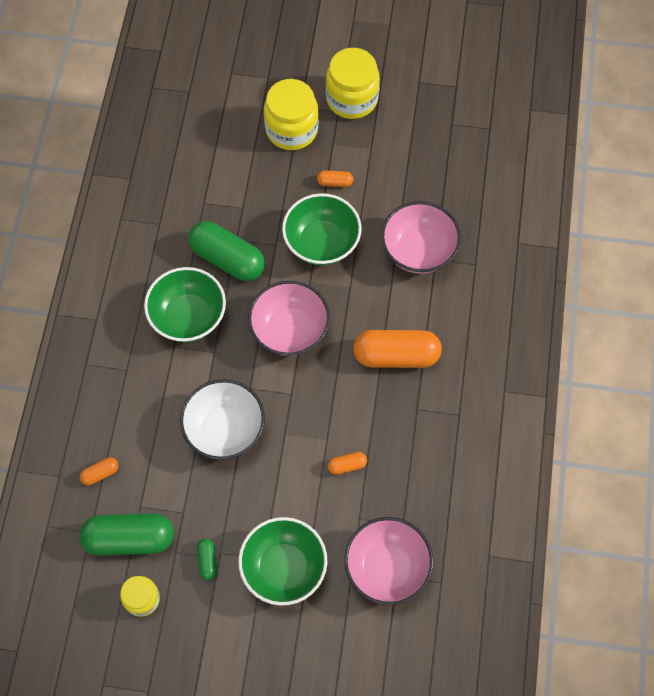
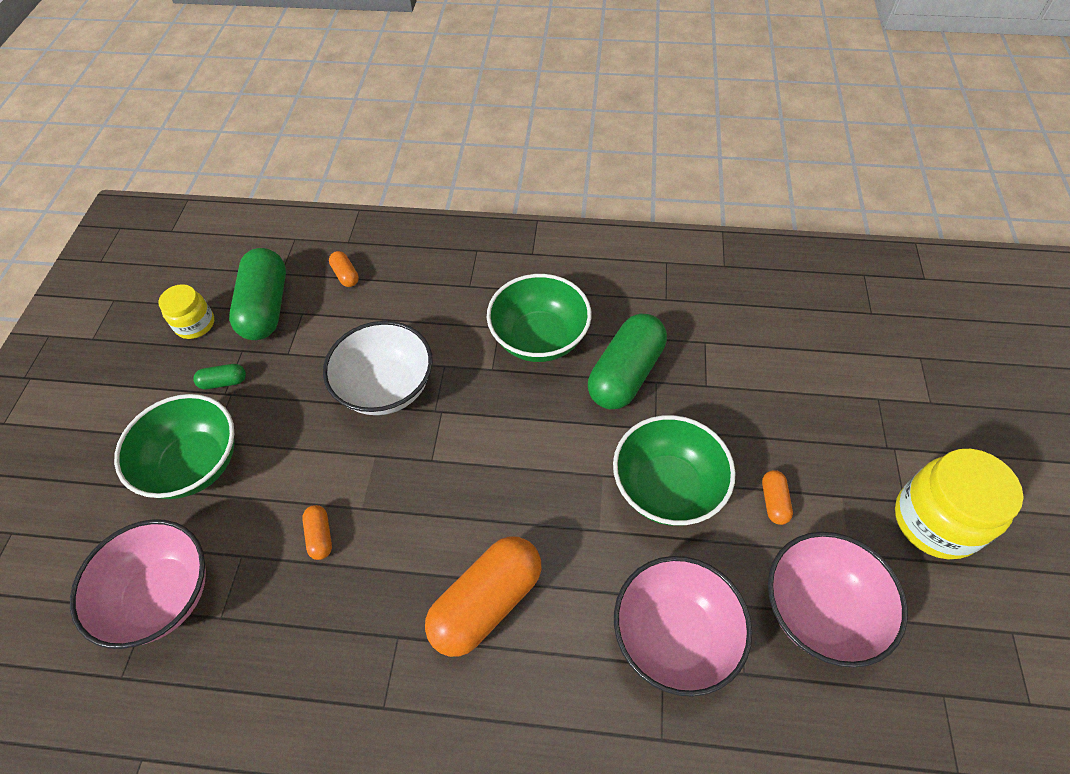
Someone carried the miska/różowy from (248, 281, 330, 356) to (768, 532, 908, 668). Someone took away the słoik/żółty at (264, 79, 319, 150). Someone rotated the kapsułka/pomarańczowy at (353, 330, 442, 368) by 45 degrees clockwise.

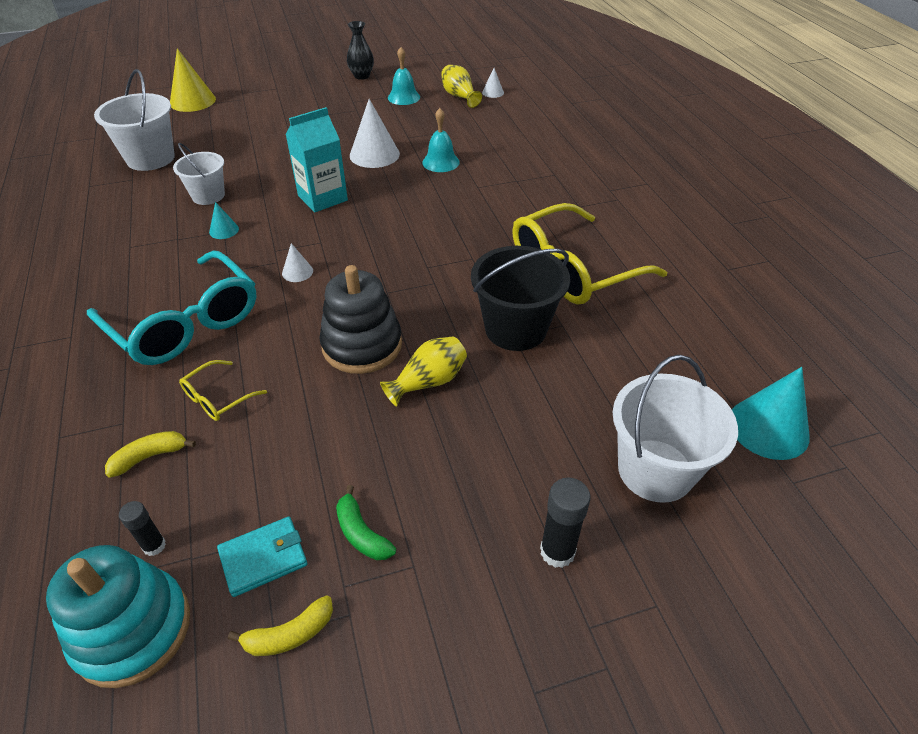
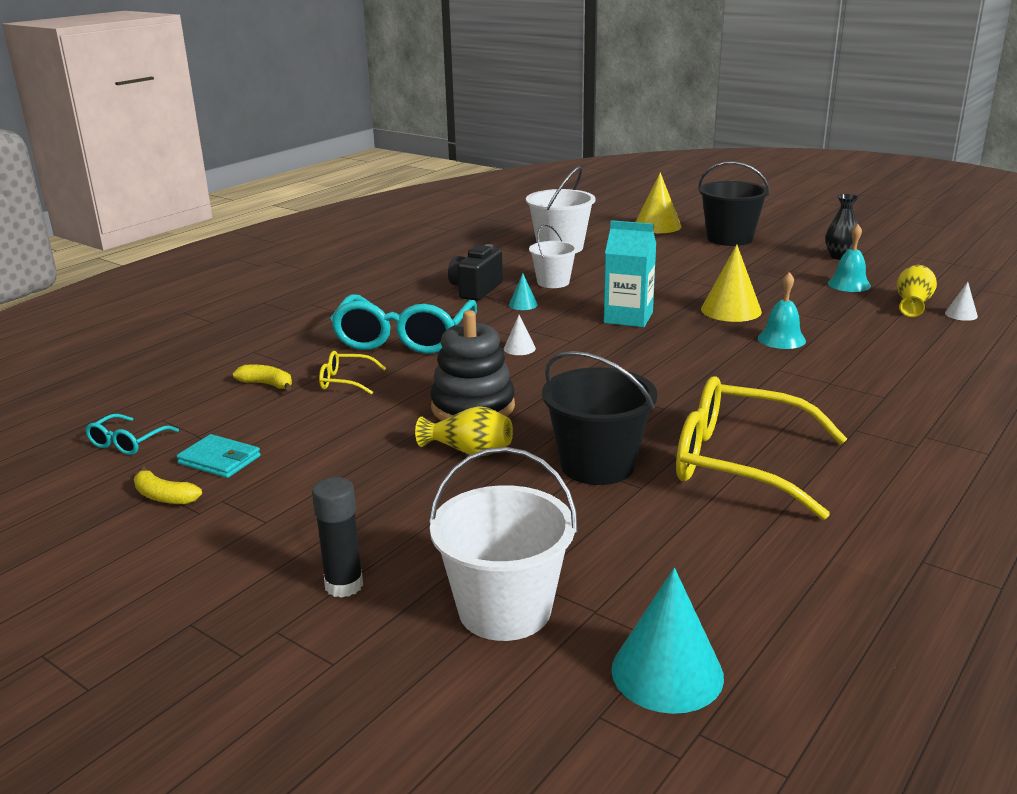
Someone swapped the zabawka nakładanka/turkusowy at (46, 545, 190, 688) for the okulary/turkusowy at (85, 414, 179, 455). Someone took away the klej w sztyfcie/czarny at (119, 501, 166, 556). Someone took away the banan/zielony at (336, 485, 396, 560). Someone repainted the stożek/biały at (350, 99, 400, 168), which became the stożek/żółty at (701, 244, 762, 322). Someone put down the aparat fotograficzny/czarny at (448, 244, 503, 301). Someone put down the wiadro/czarny at (698, 161, 770, 246).

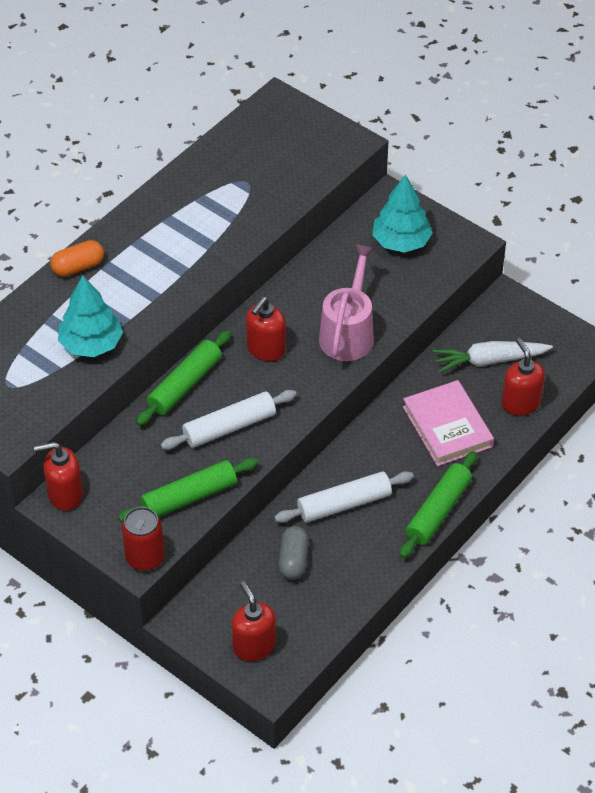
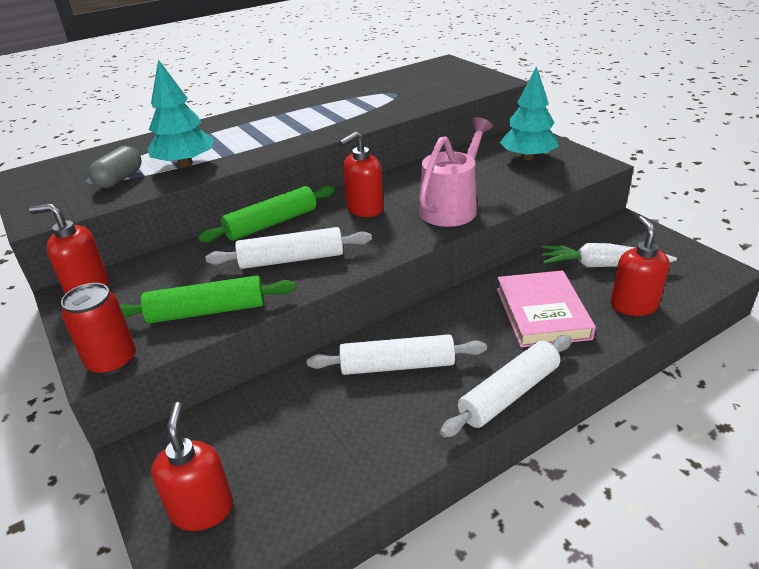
Someone took away the kapsułka/pomarańczowy at (50, 240, 104, 277). Someone carried the kapsułka/szary from (278, 526, 309, 580) to (88, 146, 142, 188). Someone repainted the wałek do ciasta/zielony at (400, 451, 477, 558), which became the wałek do ciasta/biały at (440, 335, 572, 437).

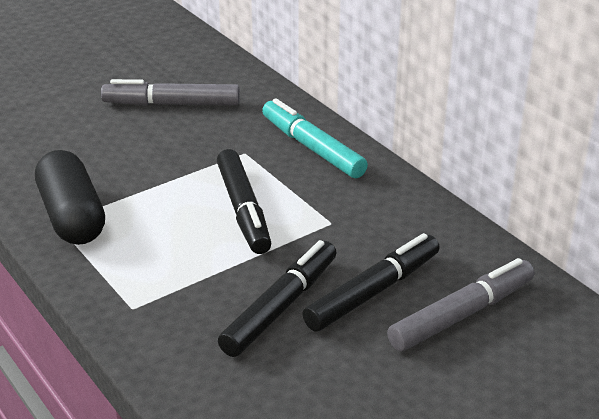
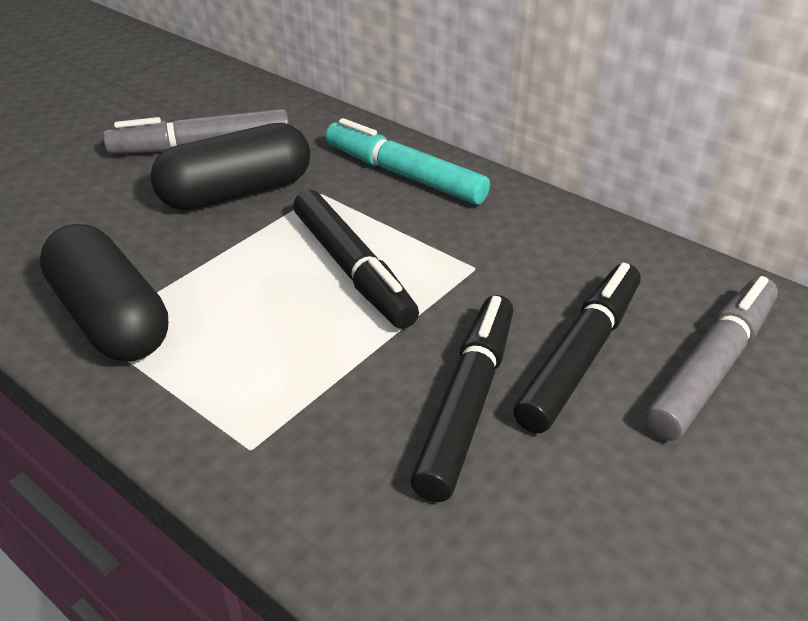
Someone put down the kapsułka/czarny at (150, 123, 310, 210).

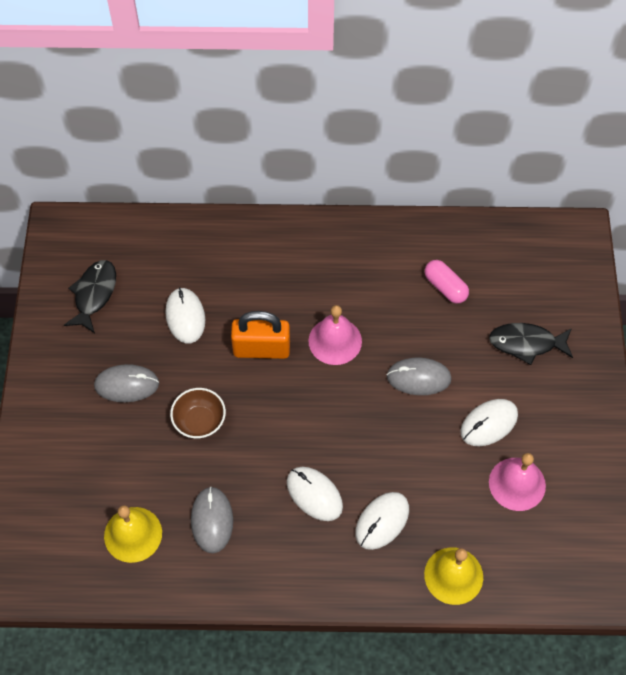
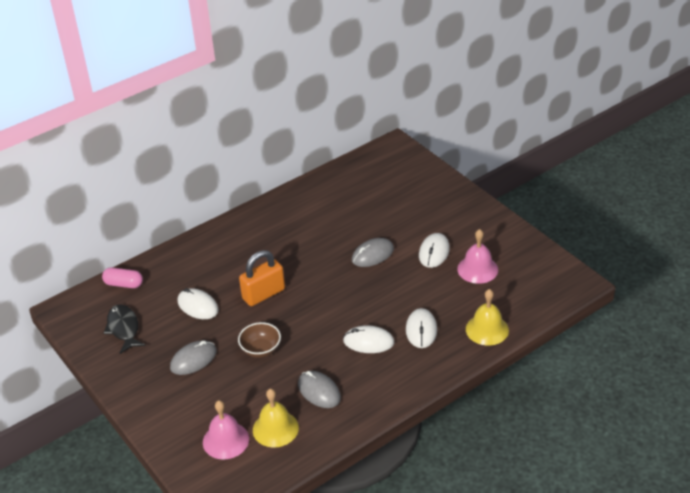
Someone carried the dzwonek/różowy from (309, 305, 362, 365) to (203, 400, 249, 460). Someone carried the kapsułka/różowy from (425, 260, 469, 303) to (102, 268, 143, 288). Someone took away the ryba/czarny at (489, 323, 573, 365).

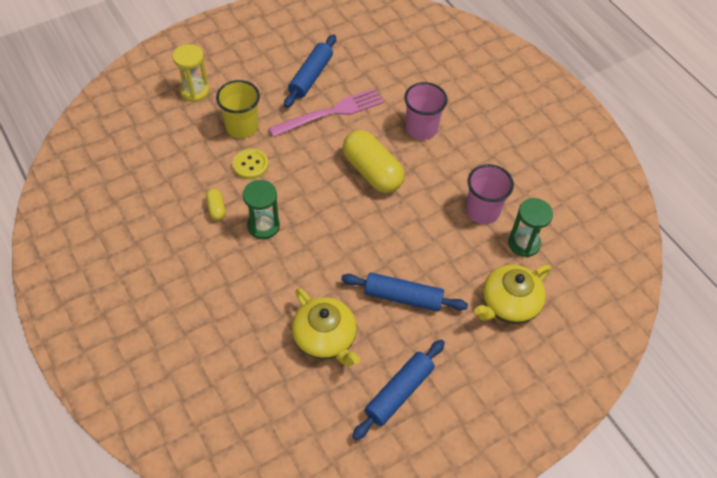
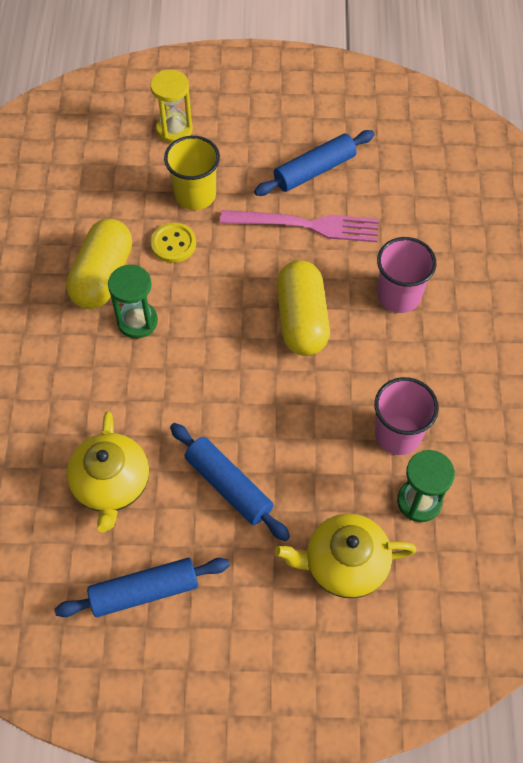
Someone scaled the kapsułka/żółty at (206, 189, 226, 220) by 2.24.

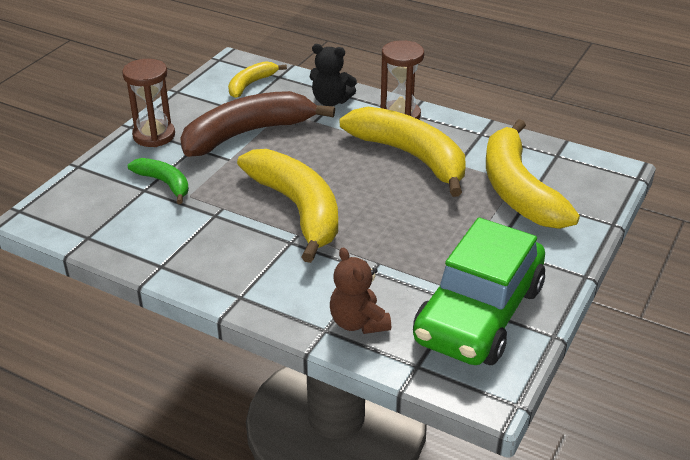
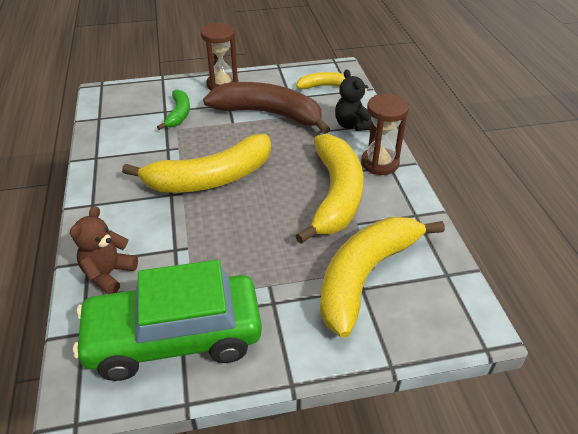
Someone rotated the banan/żółty at (237, 149, 338, 263) by 45 degrees clockwise.

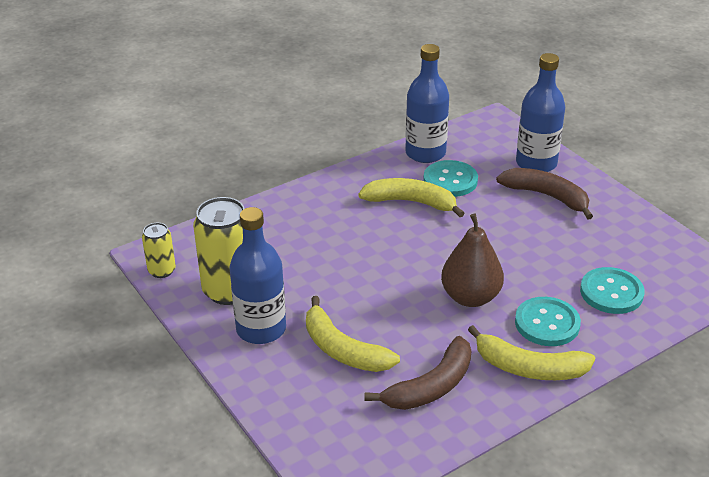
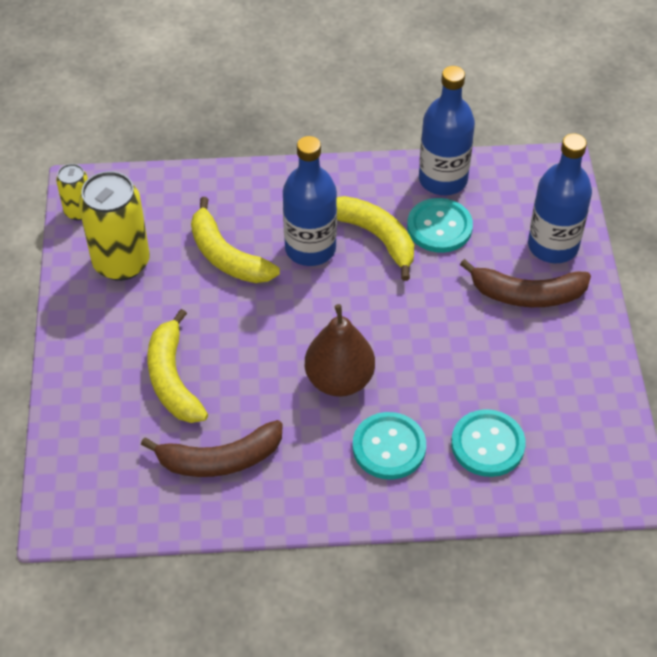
Someone carried the butelka/niebieski from (229, 207, 286, 344) to (283, 136, 337, 266). Someone carried the banan/żółty from (468, 325, 595, 380) to (191, 197, 280, 283). Someone rotated the banan/brązowy at (496, 168, 593, 220) by 120 degrees clockwise.

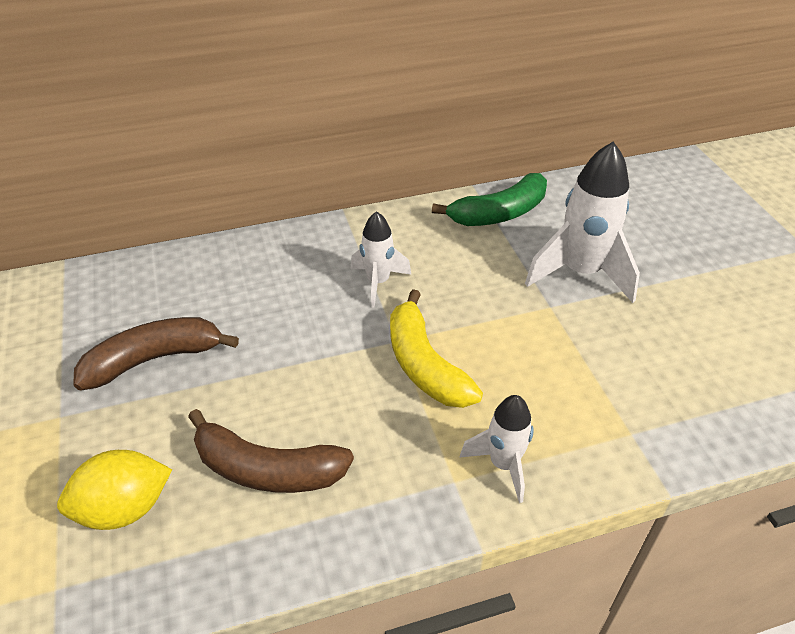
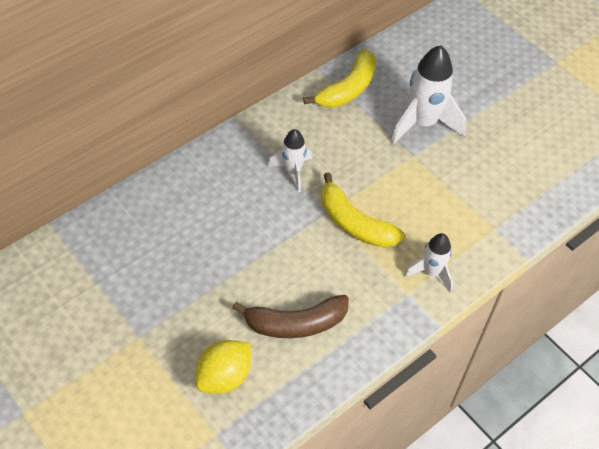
Someone took away the banan/brązowy at (73, 317, 239, 391). Someone repainted the banan/zielony at (432, 173, 547, 226), which became the banan/żółty at (303, 49, 376, 108).

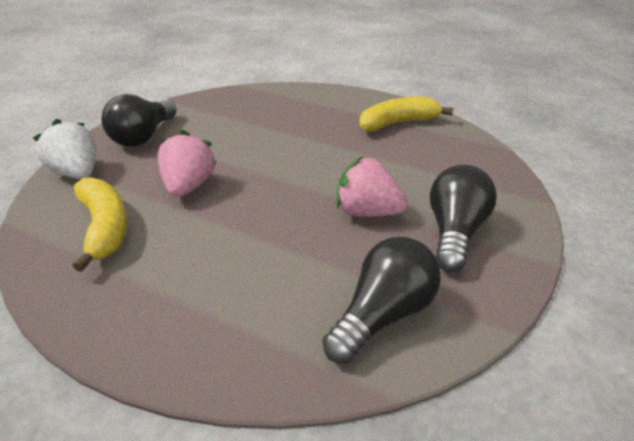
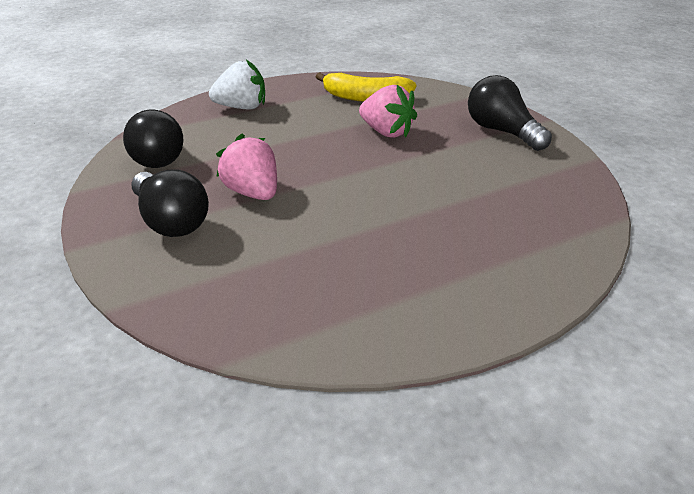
Someone carried the truskawka/biały from (33, 119, 96, 179) to (209, 59, 265, 110). Someone rotated the truskawka/różowy at (336, 157, 408, 217) by 90 degrees counterclockwise. Someone took away the banan/żółty at (359, 97, 453, 131).

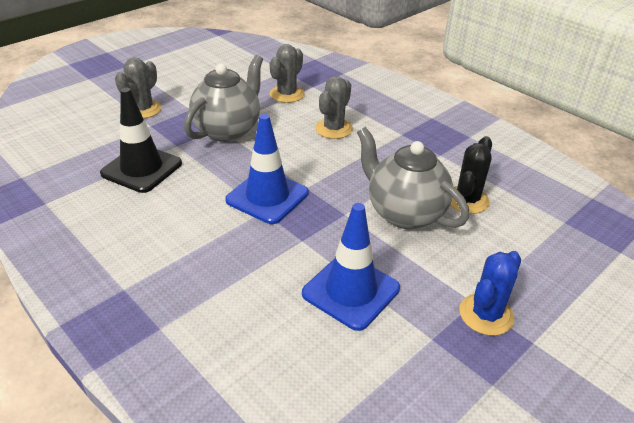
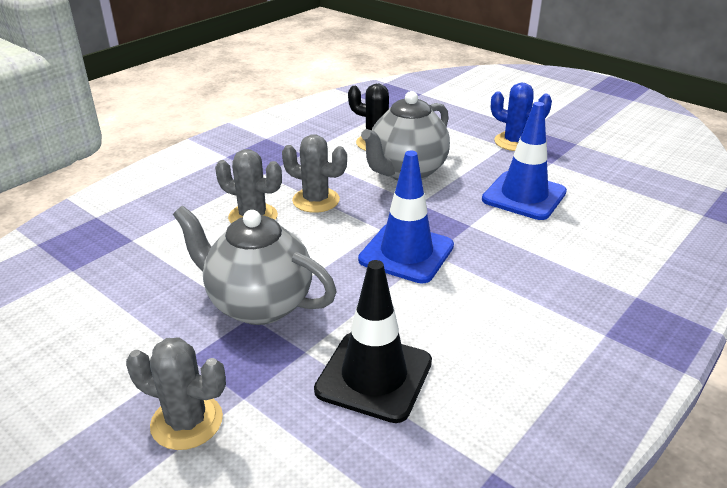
Someone carried the kaktus/szary from (270, 44, 304, 103) to (282, 134, 347, 213).

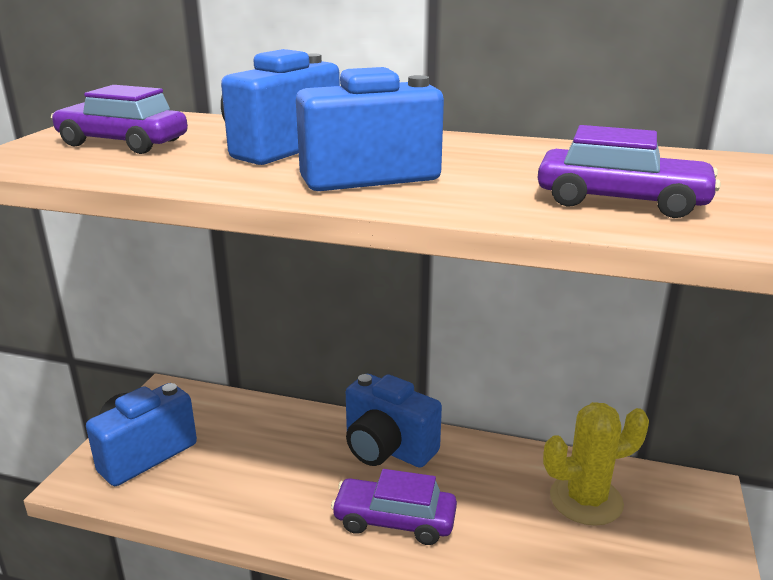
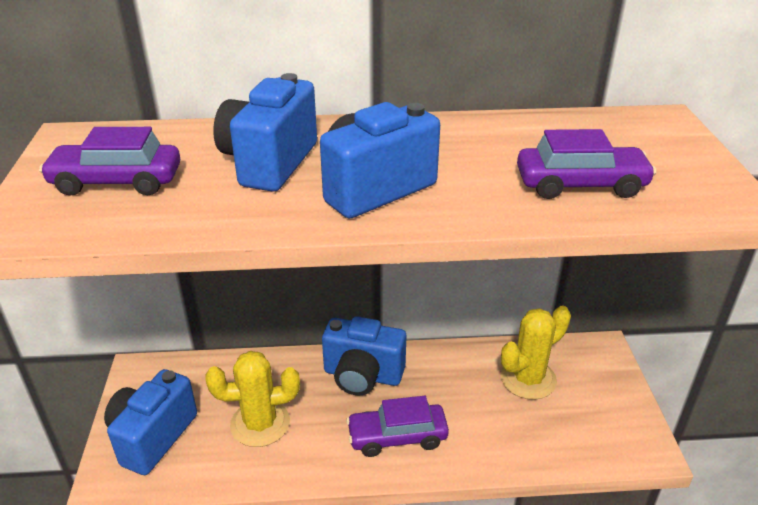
Someone put down the kaktus/żółty at (205, 351, 300, 447).

